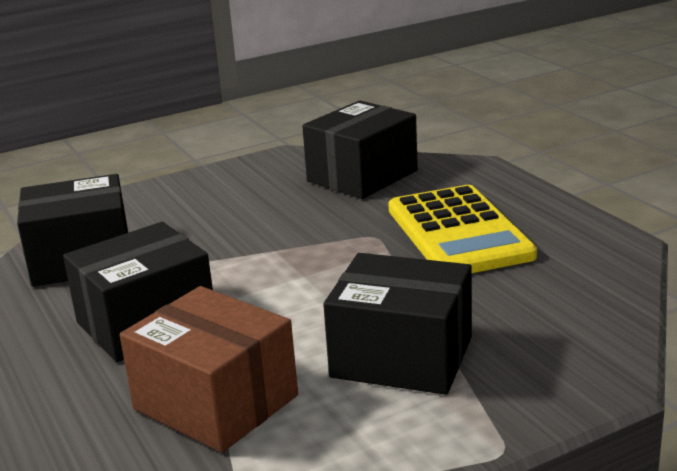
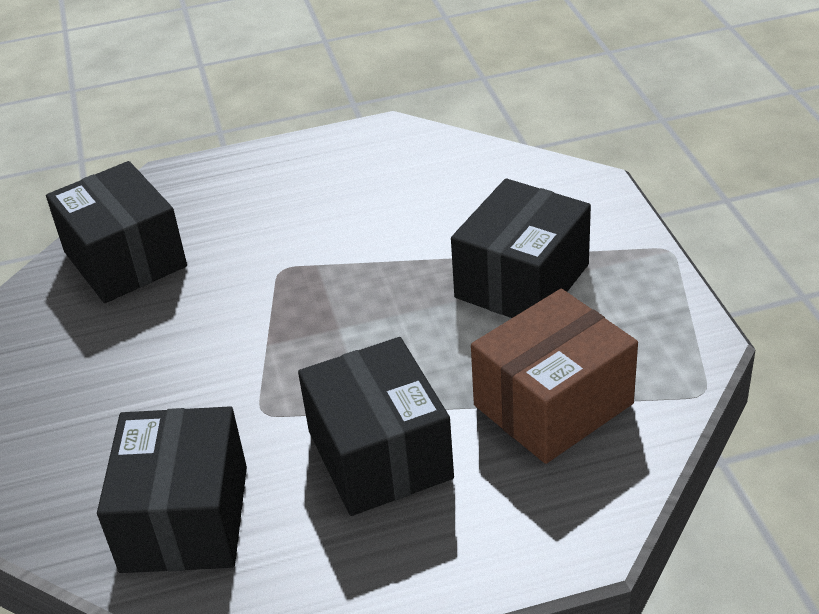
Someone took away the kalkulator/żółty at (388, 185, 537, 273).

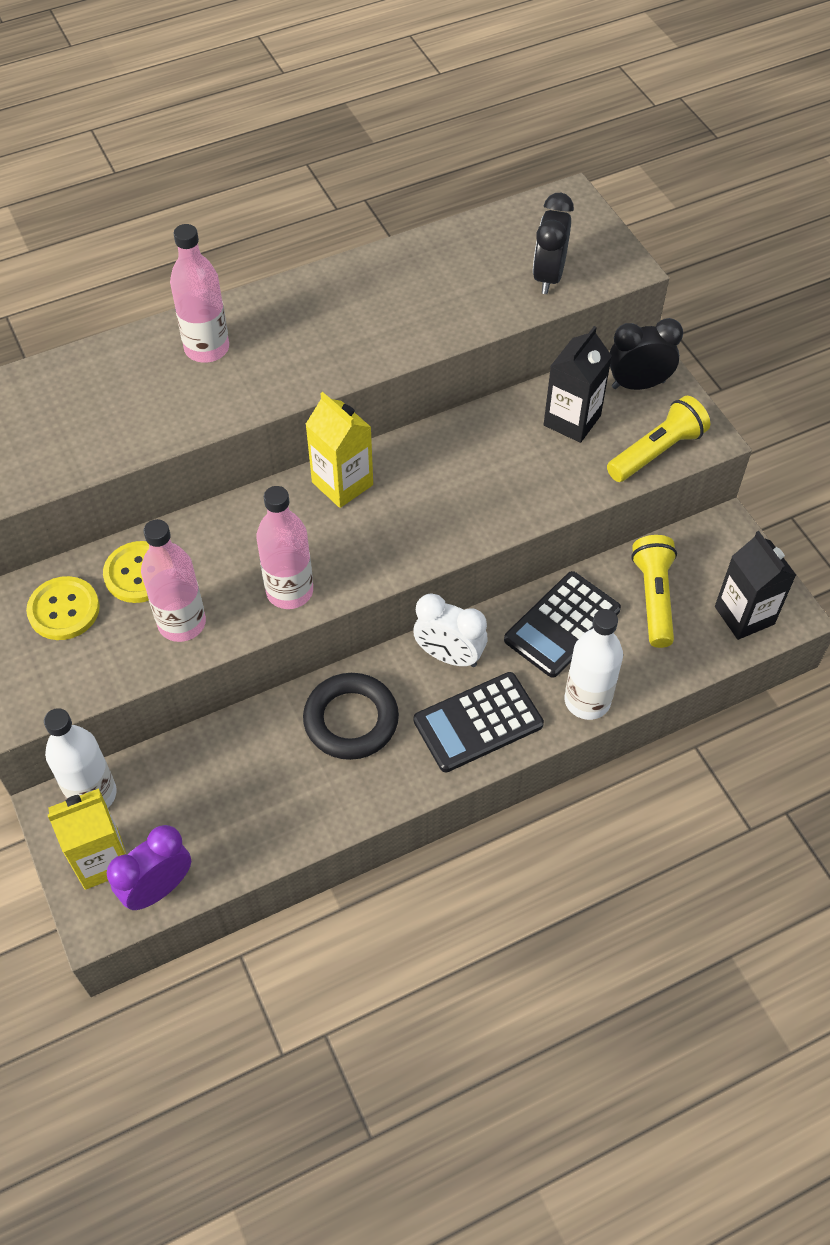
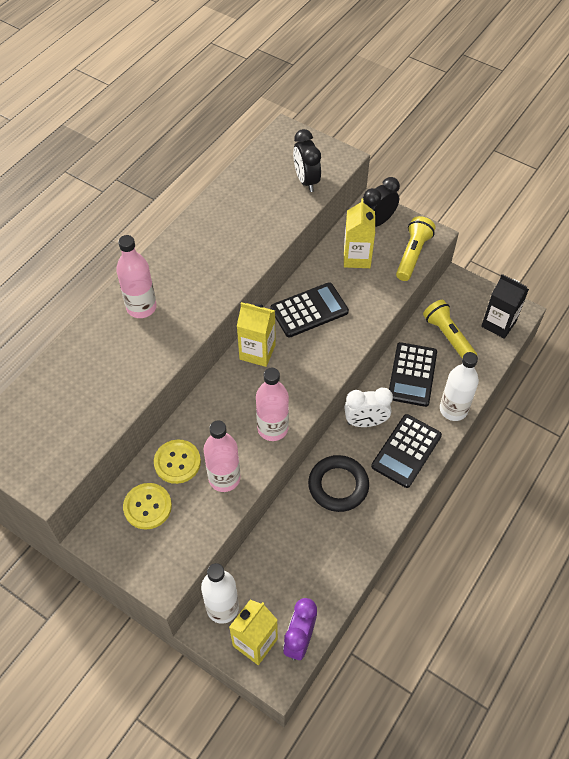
Someone repainted the karton mleka/czarny at (544, 326, 612, 443), which became the karton mleka/żółty at (344, 198, 375, 268). Someone put down the kalkulator/czarny at (271, 282, 349, 337).

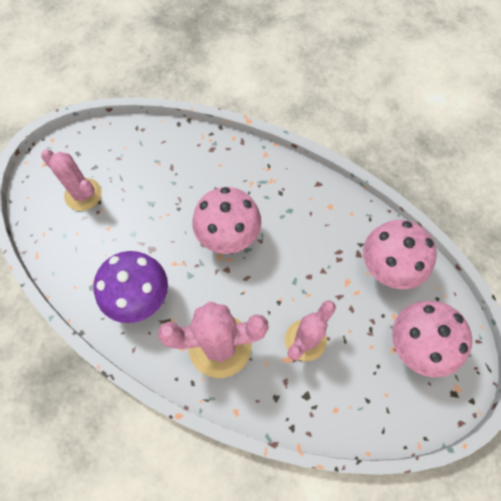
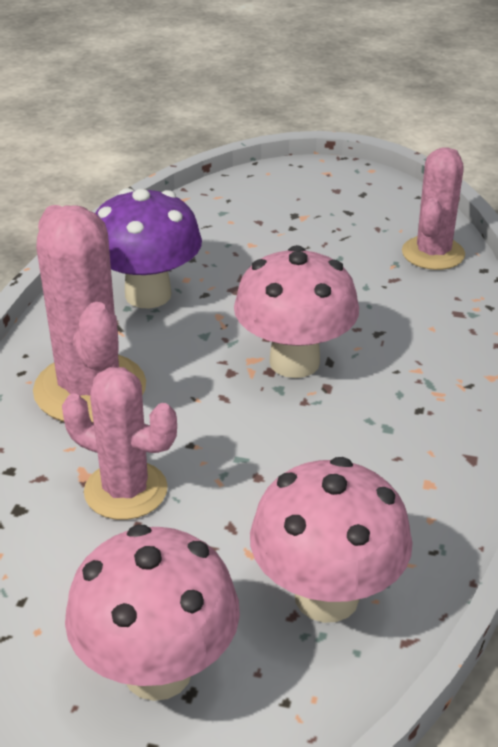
Someone carried the kaktus/różowy from (41, 150, 102, 211) to (402, 147, 465, 270).

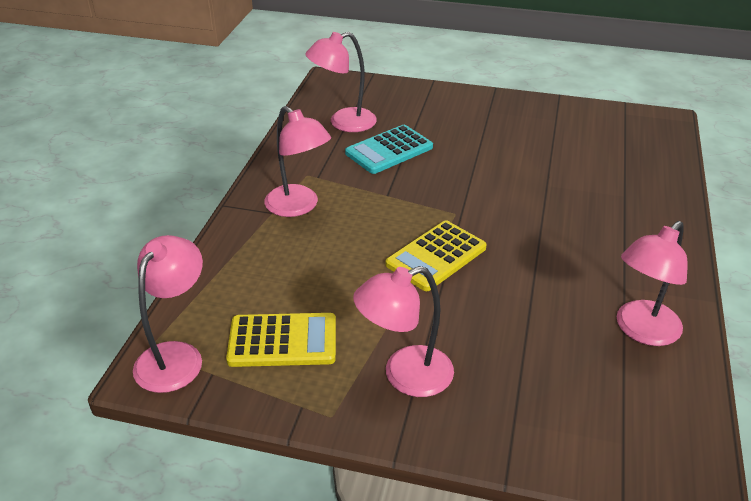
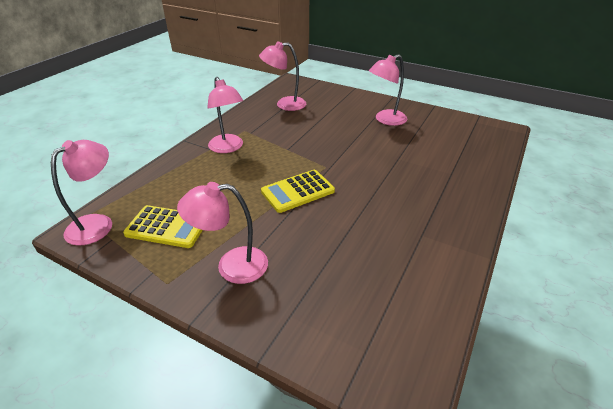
Someone took away the kalkulator/turkusowy at (345, 125, 433, 174). Someone carried the lampka/różowy from (617, 221, 688, 346) to (369, 54, 407, 126).

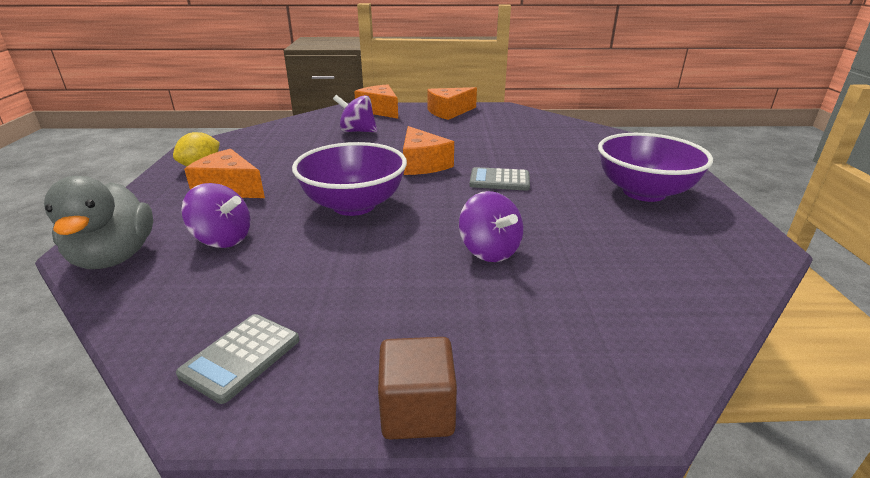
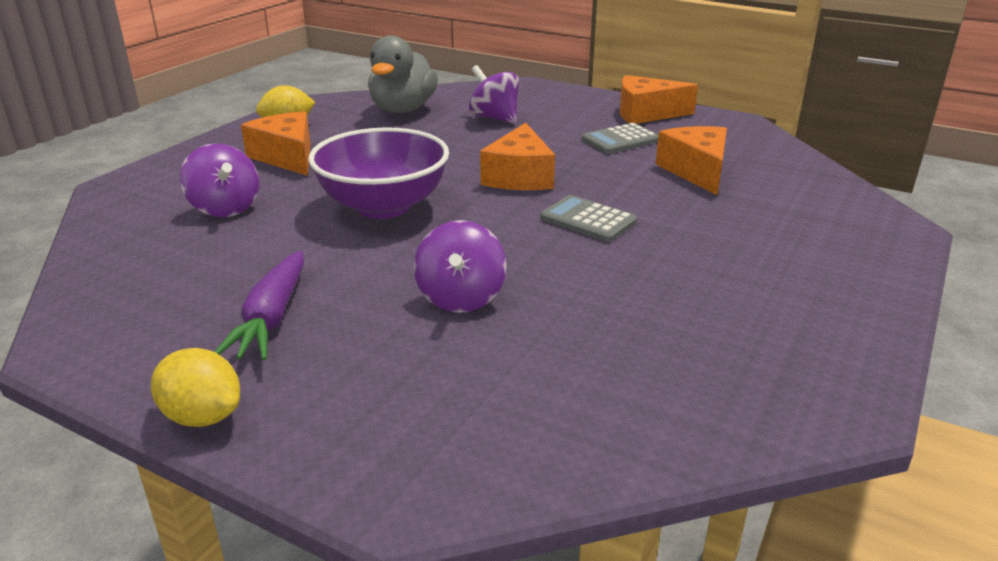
Someone carried the kaczka/szary from (44, 176, 153, 269) to (368, 36, 438, 113). Someone carried the kalkulator/szary from (176, 314, 299, 404) to (582, 123, 659, 154). Someone carried the ser/pomarańczowy from (354, 84, 398, 119) to (656, 126, 727, 195). Someone swapped the sześcian/brązowy at (378, 337, 457, 440) for the cytryna/żółty at (151, 348, 240, 427). Someone took away the miska/fioletowy at (598, 133, 713, 202). Someone put down the marchewka/fioletowy at (215, 251, 304, 360).

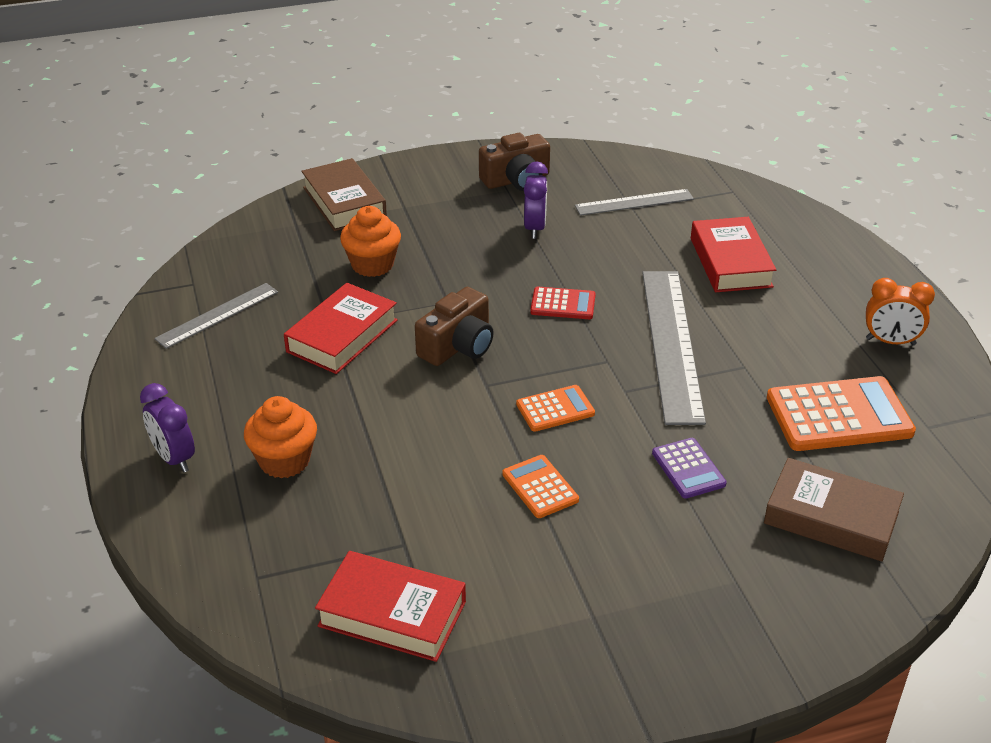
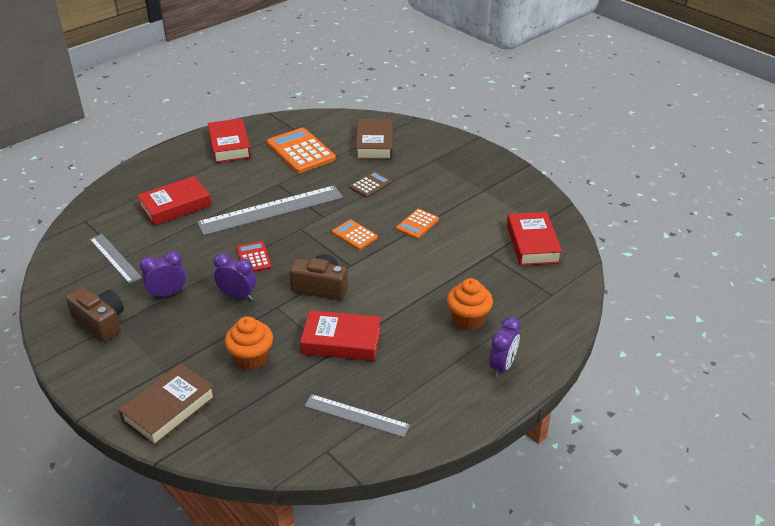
Someone repainted the kalkulator/fioletowy at (652, 438, 727, 499), which became the kalkulator/brązowy at (349, 171, 392, 198). Someone swapped the budzik/pomarańczowy at (866, 278, 935, 345) for the książka/czerwony at (208, 118, 251, 163). Someone put down the budzik/fioletowy at (214, 253, 256, 300).

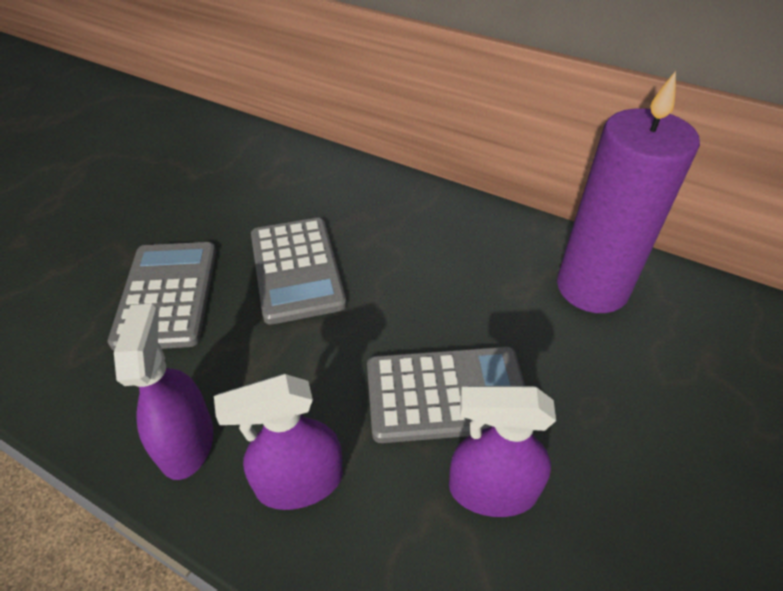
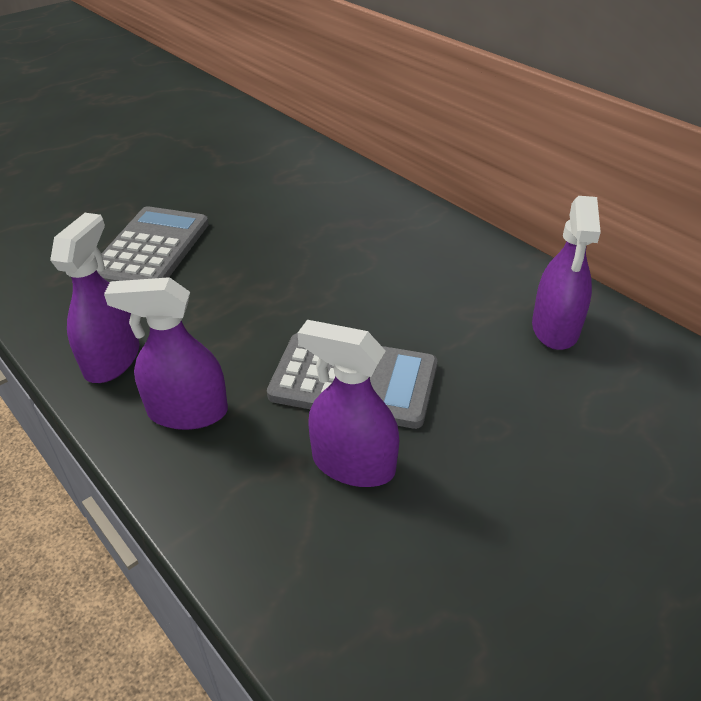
Someone took away the kalkulator/szary at (251, 218, 347, 325). Someone swapped the świeca/fioletowy at (557, 71, 700, 313) for the spryskiwacz/fioletowy at (532, 196, 601, 350).

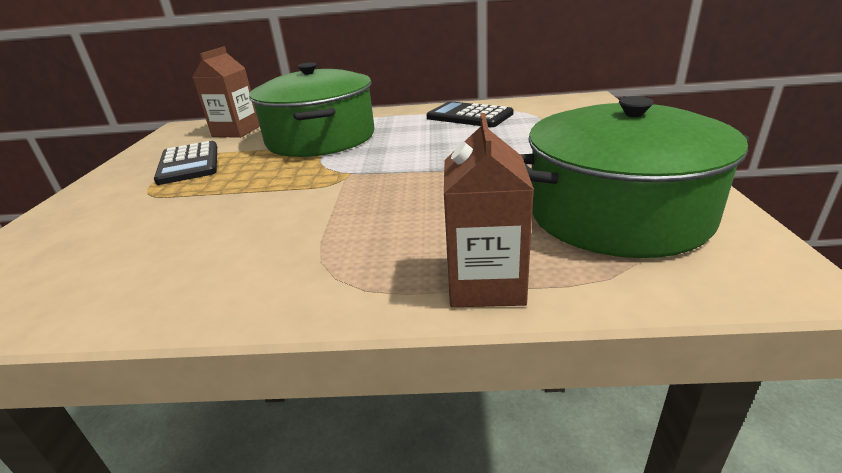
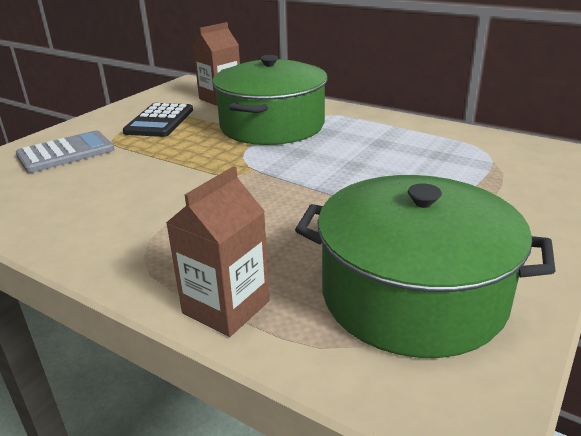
Someone took away the kalkulator/czarny at (426, 101, 513, 127). Someone put down the kalkulator/szary at (16, 130, 115, 173).

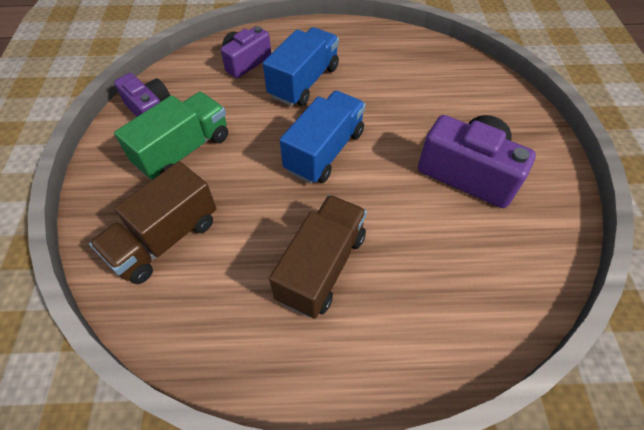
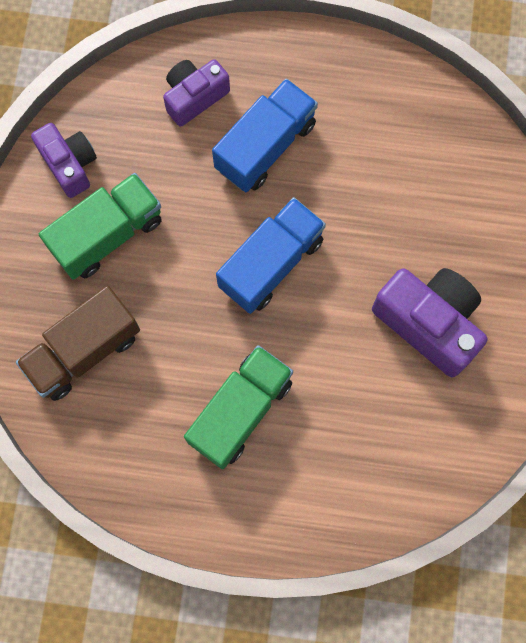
Someone repainted the ciężarówka/brązowy at (269, 195, 367, 319), which became the ciężarówka/zielony at (184, 345, 293, 469).

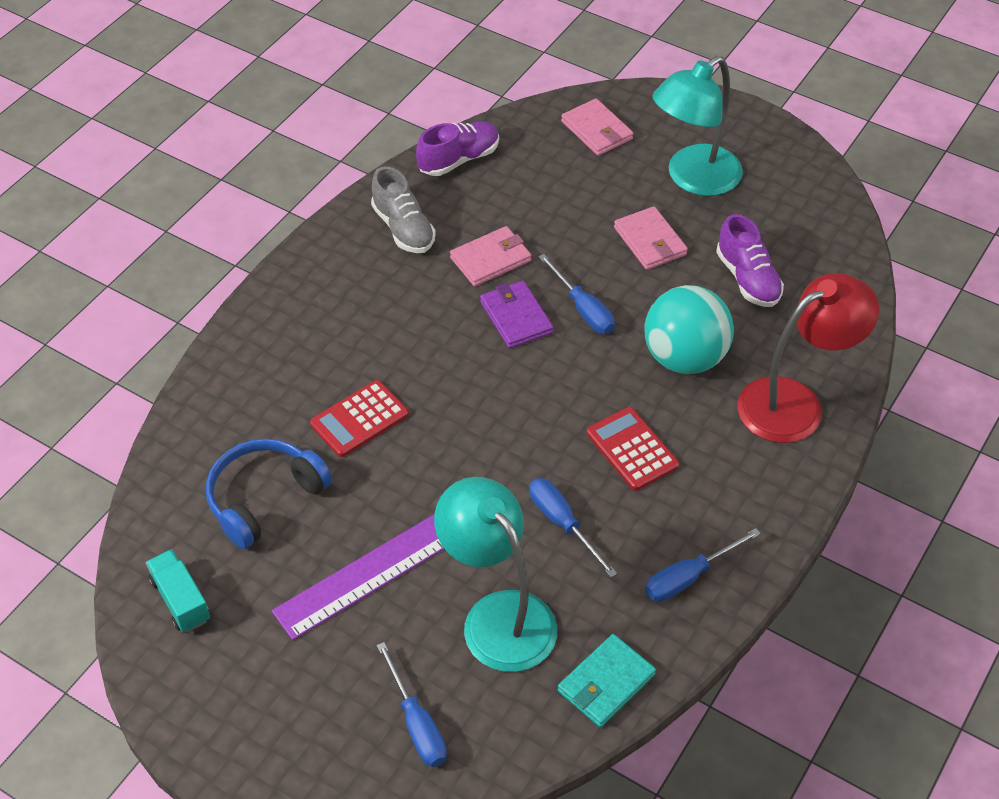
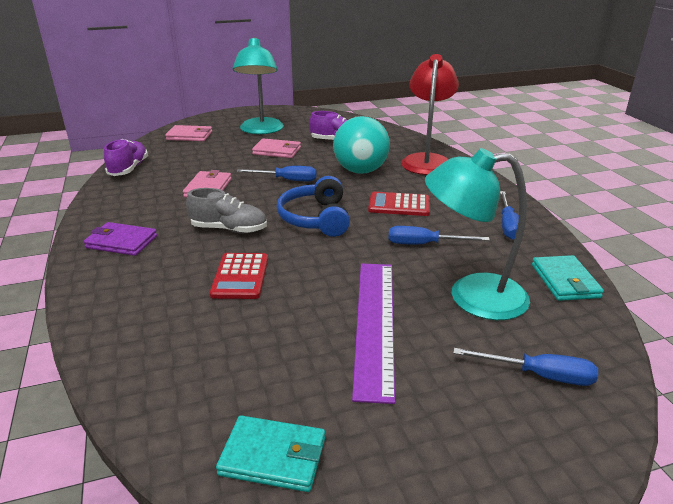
Someone swapped the ciężarówka/turkusowy at (146, 549, 210, 632) for the portfel/turkusowy at (216, 416, 325, 492). Someone carried the słuchawki/niebieski from (206, 438, 332, 549) to (277, 176, 350, 237). Someone carried the but/szary from (371, 166, 436, 253) to (186, 188, 267, 233). Someone carried the portfel/fioletowy from (480, 281, 554, 348) to (84, 222, 157, 256).

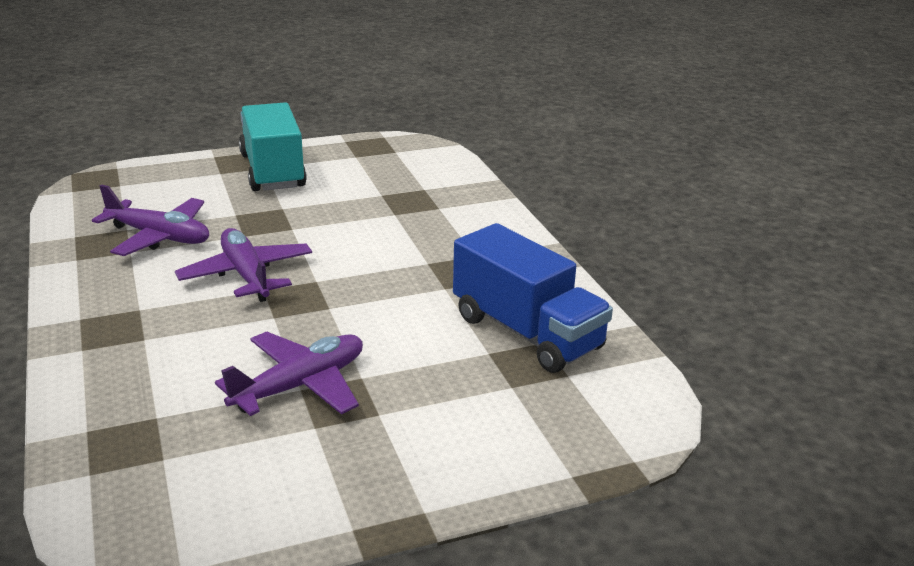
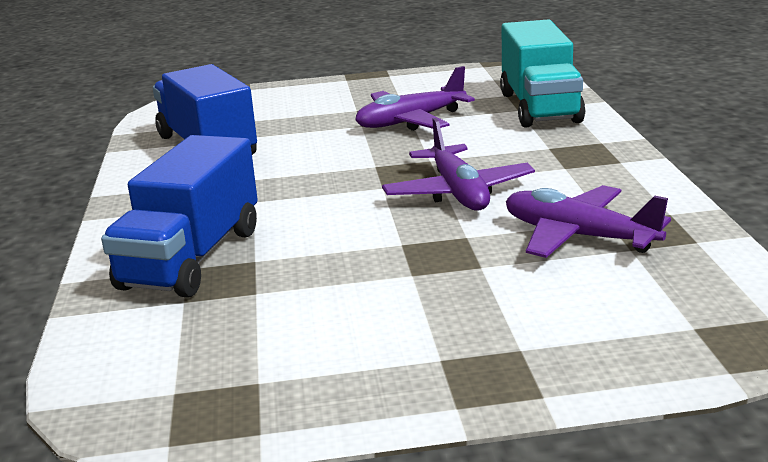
Someone carried the ciężarówka/turkusowy from (239, 102, 307, 191) to (500, 19, 585, 128). Someone put down the ciężarówka/niebieski at (101, 135, 258, 298).

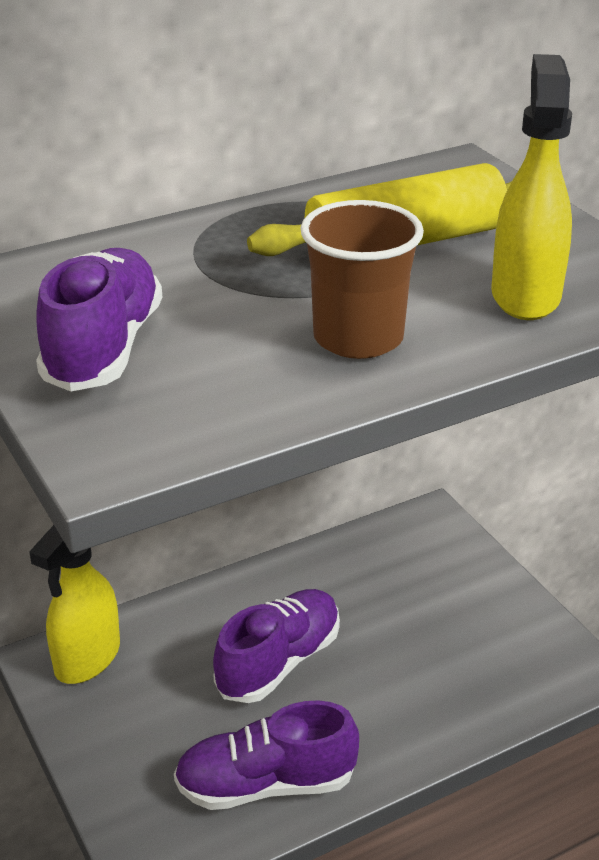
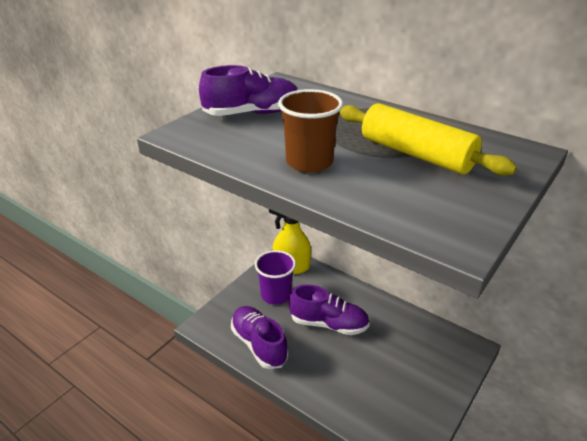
Someone took away the spryskiwacz/żółty at (491, 54, 572, 320). Someone put down the szklanka/fioletowy at (255, 250, 296, 305).

